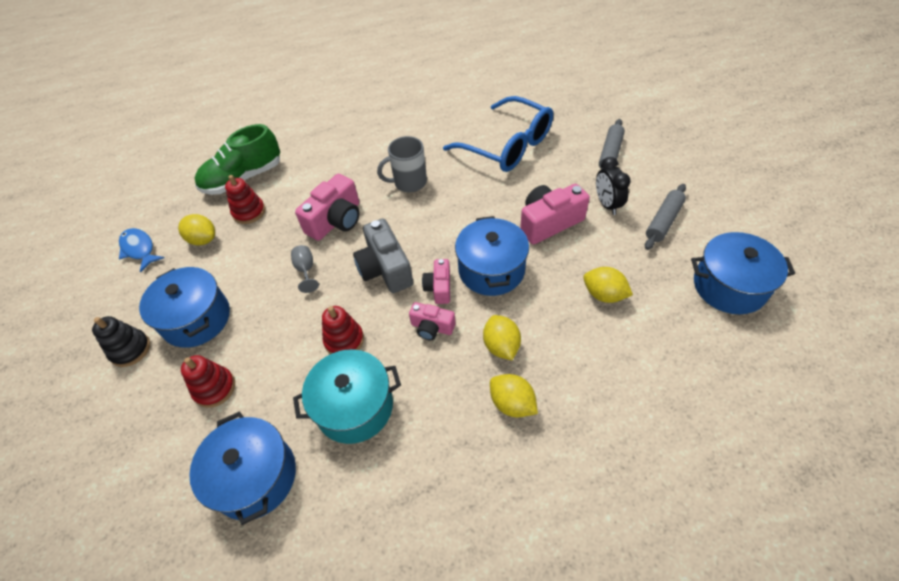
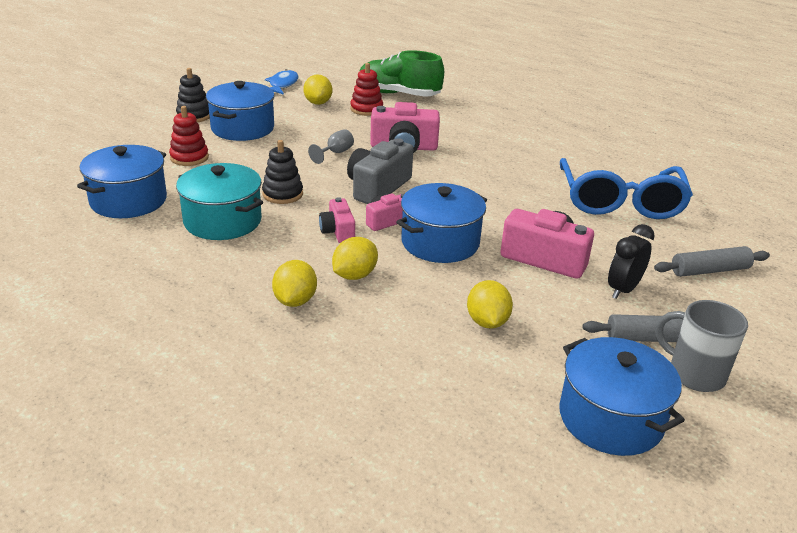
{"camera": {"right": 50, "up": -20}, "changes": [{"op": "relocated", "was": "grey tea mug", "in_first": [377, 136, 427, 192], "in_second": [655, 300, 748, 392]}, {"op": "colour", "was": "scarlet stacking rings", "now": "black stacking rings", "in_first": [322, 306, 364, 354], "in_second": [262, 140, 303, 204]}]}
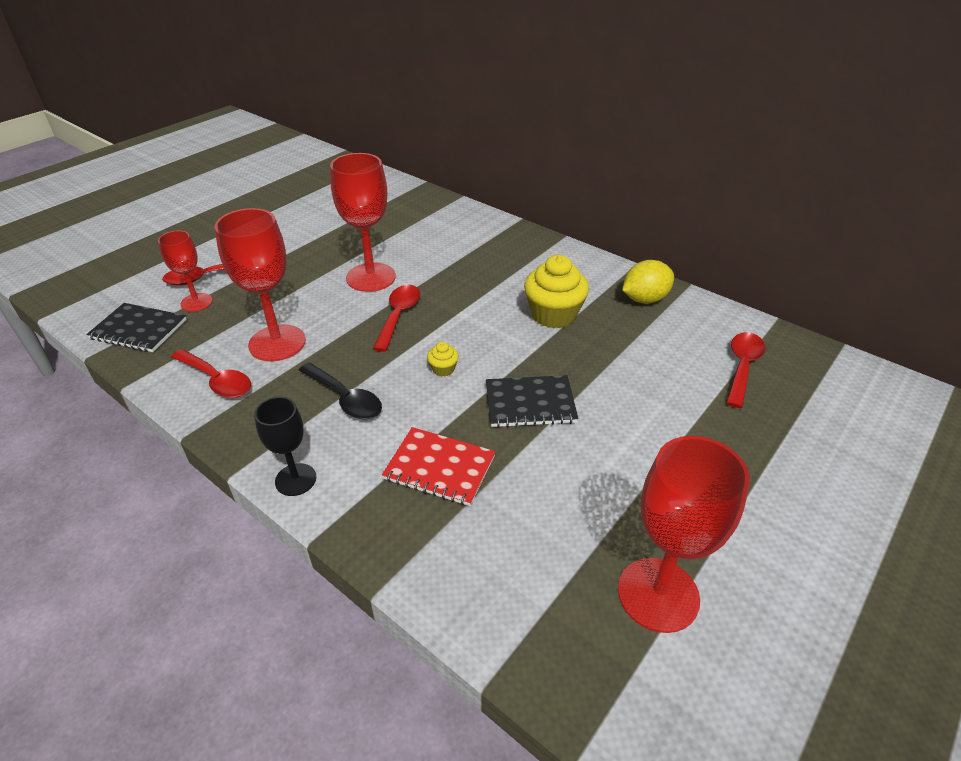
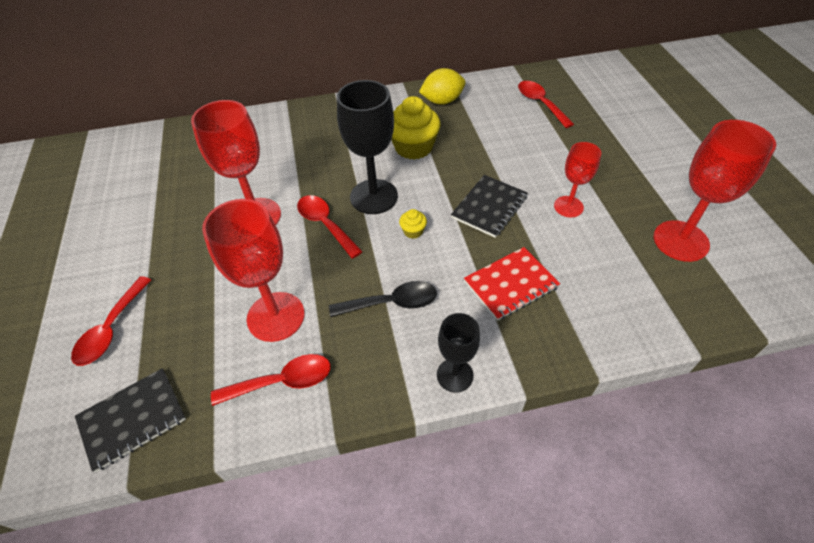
{"camera": {"right": -50, "up": 10}, "changes": [{"op": "relocated", "was": "scarlet wine glass", "in_first": [158, 230, 213, 312], "in_second": [554, 142, 601, 217]}, {"op": "spun", "was": "bright yellow citrus fruit", "in_first": [622, 260, 674, 304], "in_second": [419, 68, 465, 105], "clockwise": 60}, {"op": "appeared", "now": "black wine glass", "in_second": [337, 80, 398, 214]}]}
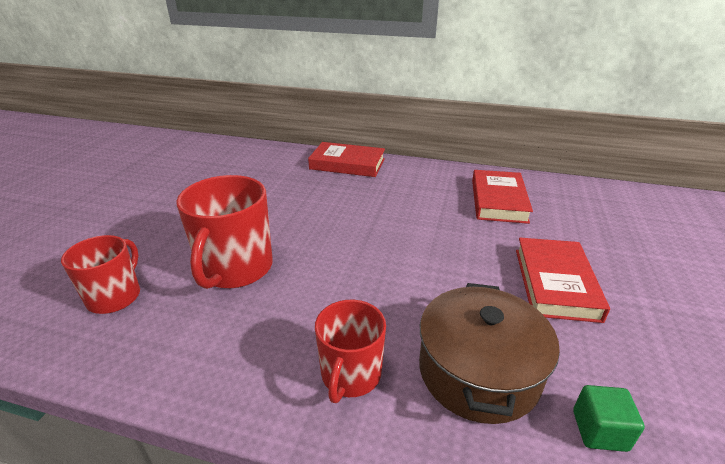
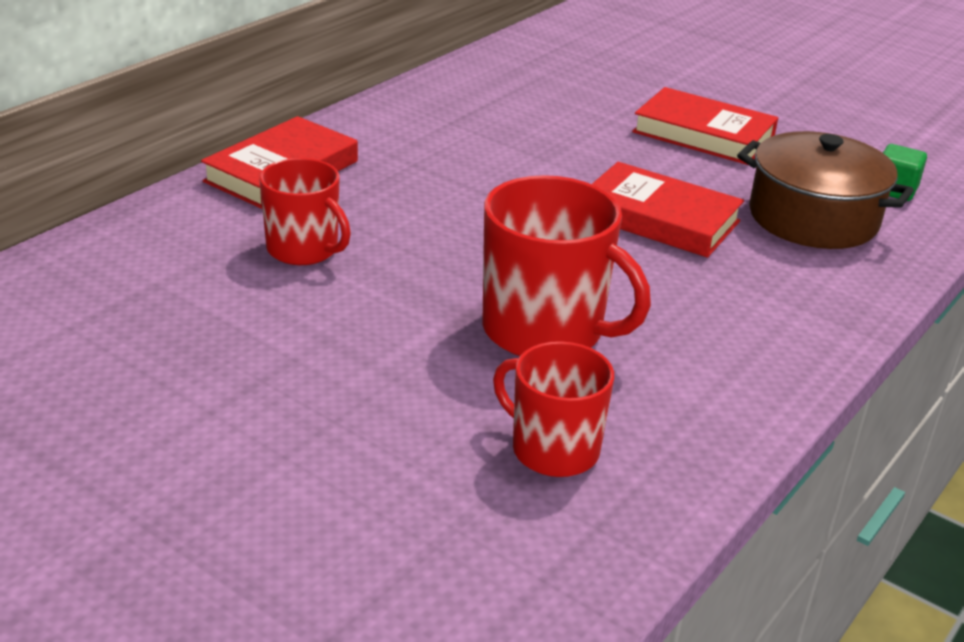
{"camera": {"right": -70, "up": 0}, "changes": [{"op": "relocated", "was": "scarlet hardback", "in_first": [472, 170, 533, 224], "in_second": [592, 162, 744, 258]}, {"op": "relocated", "was": "scarlet tea mug", "in_first": [315, 300, 386, 403], "in_second": [259, 158, 351, 265]}]}
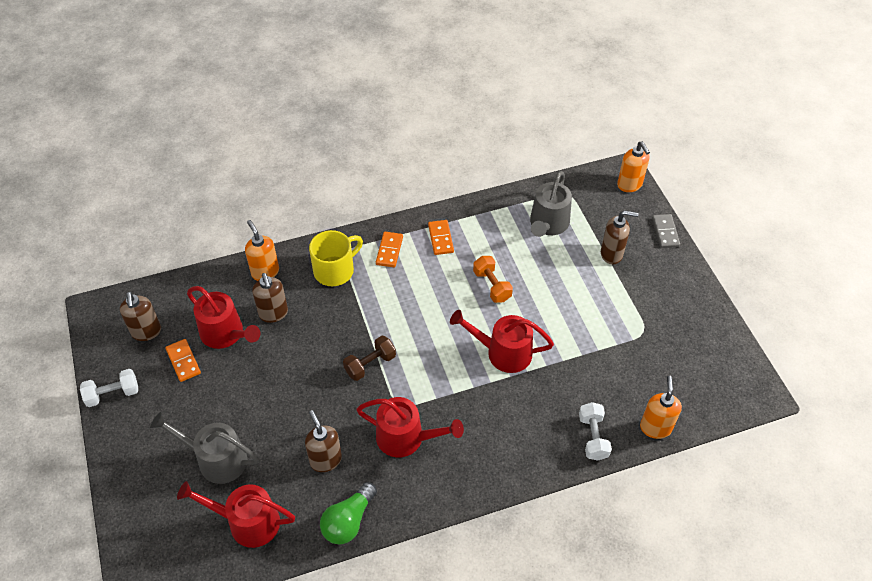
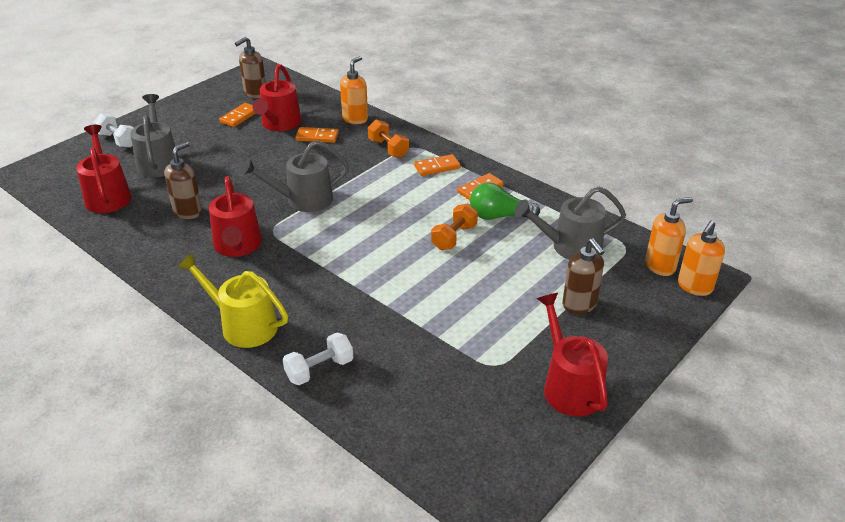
{"camera": {"right": 60, "up": -15}, "changes": [{"op": "missing", "was": "grey domino", "in_first": [652, 214, 680, 248]}, {"op": "exchanged", "was": "bright yellow tea mug", "now": "bright orange dumbbell", "in_first": [309, 230, 363, 286], "in_second": [368, 120, 409, 158]}, {"op": "exchanged", "was": "brown soap pump", "now": "bright orange domino", "in_first": [252, 273, 288, 323], "in_second": [295, 127, 339, 143]}, {"op": "relocated", "was": "scarlet sprinkling can", "in_first": [450, 310, 554, 373], "in_second": [537, 293, 608, 416]}, {"op": "exchanged", "was": "brown dumbbell", "now": "grey sprinkling can", "in_first": [343, 336, 396, 381], "in_second": [241, 140, 349, 212]}, {"op": "relocated", "was": "white dumbbell", "in_first": [80, 369, 138, 407], "in_second": [93, 113, 134, 148]}, {"op": "relocated", "was": "bright orange soap pump", "in_first": [640, 376, 682, 439], "in_second": [645, 197, 693, 276]}, {"op": "relocated", "was": "emerald lightbulb", "in_first": [320, 482, 377, 544], "in_second": [470, 183, 540, 220]}, {"op": "appeared", "now": "bright yellow sprinkling can", "in_second": [178, 253, 288, 348]}]}
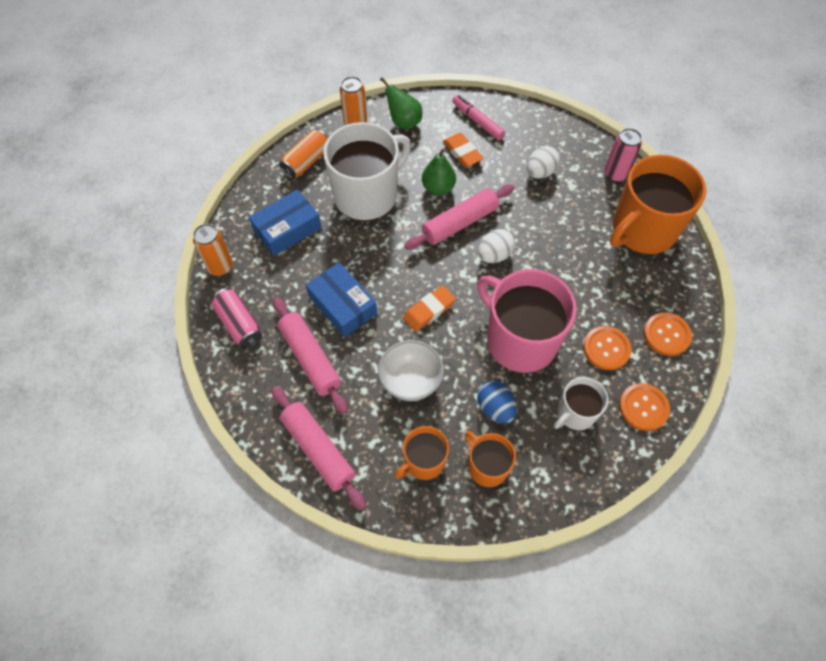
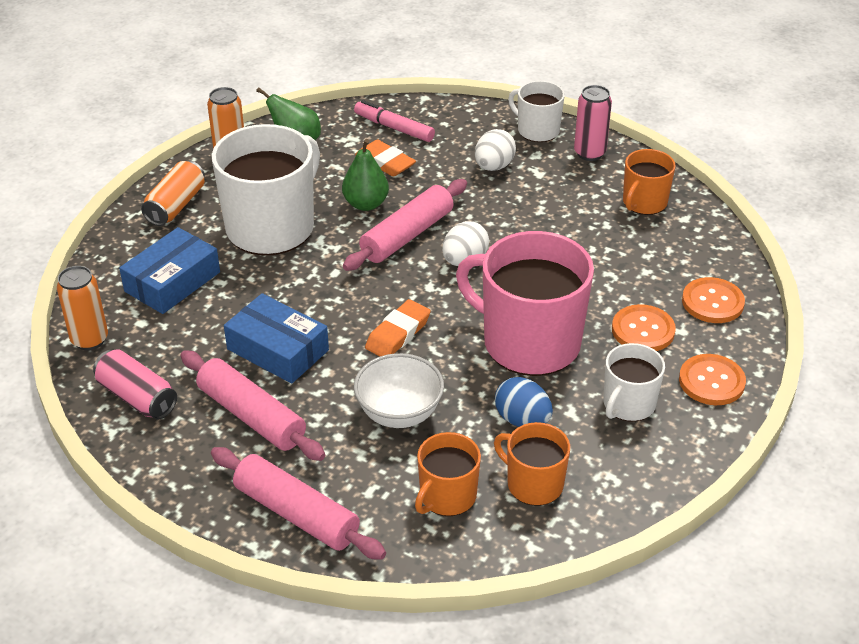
{"camera": {"right": -15, "up": -20}, "changes": [{"op": "size", "was": "bright orange tea mug", "in_first": [610, 155, 706, 255], "in_second": [623, 149, 676, 215], "ratio": 0.52}, {"op": "appeared", "now": "white tea mug", "in_second": [508, 81, 565, 142]}]}
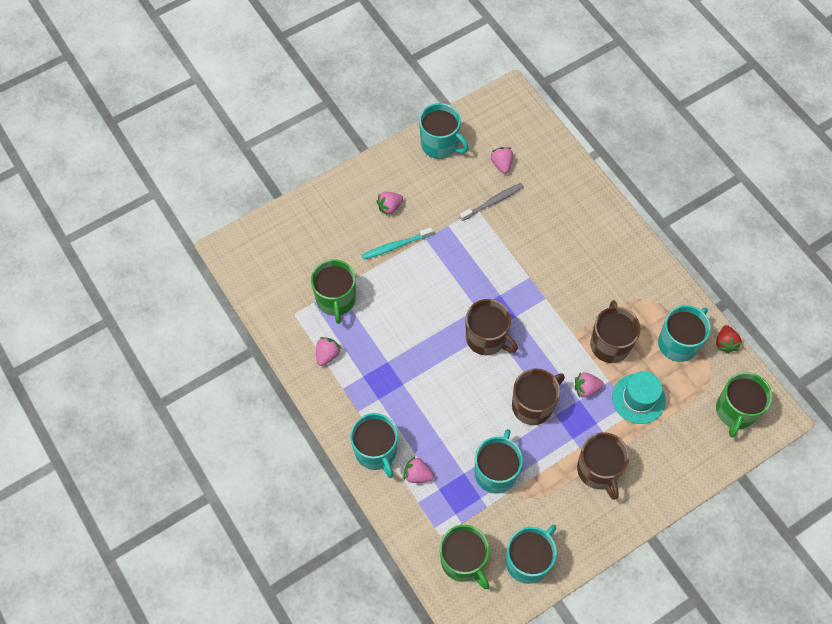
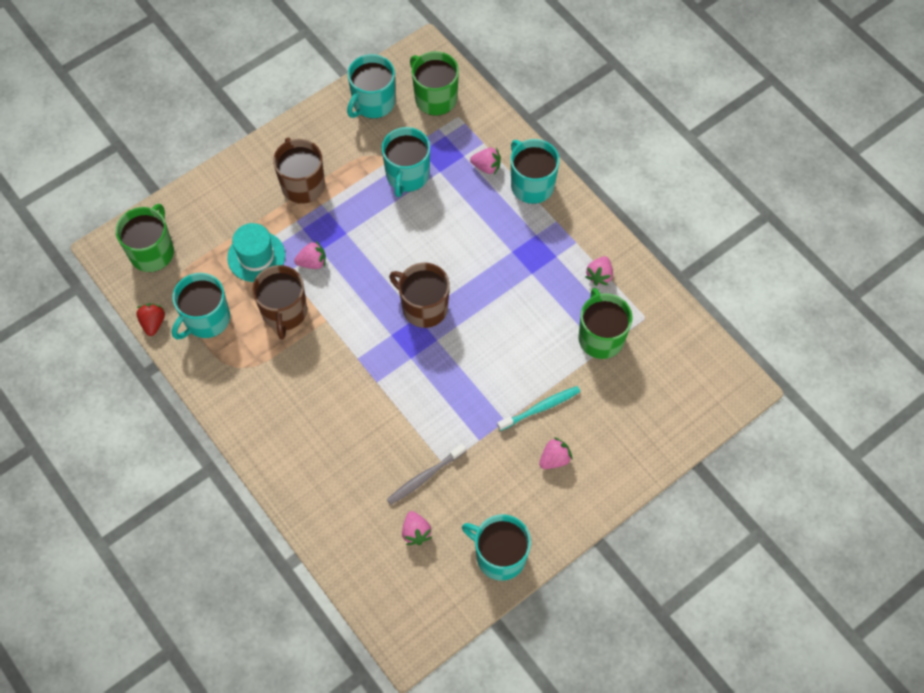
{"camera": {"right": 175, "up": 0}, "changes": [{"op": "missing", "was": "brown tea mug", "in_first": [512, 368, 565, 425]}]}
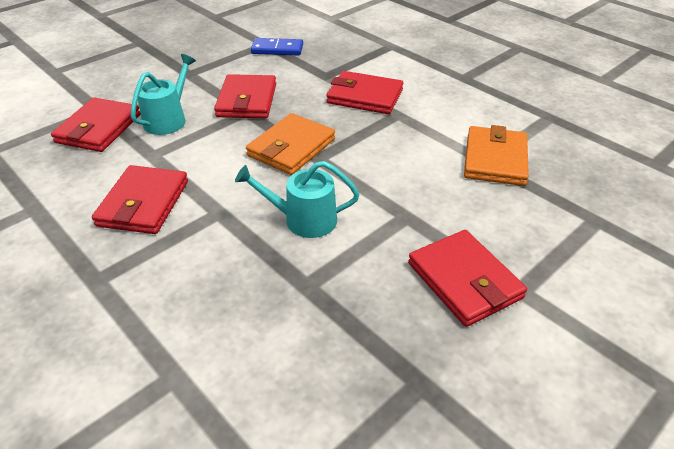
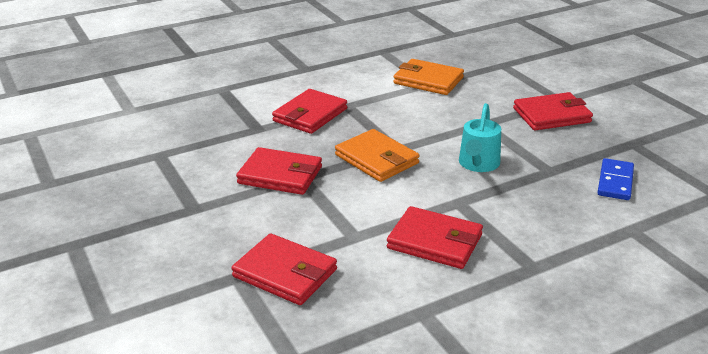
{"camera": {"right": -75, "up": -10}, "changes": [{"op": "relocated", "was": "cobalt domino", "in_first": [251, 38, 303, 56], "in_second": [598, 158, 634, 200]}, {"op": "missing", "was": "turquoise sprinkling can", "in_first": [131, 54, 196, 135]}]}
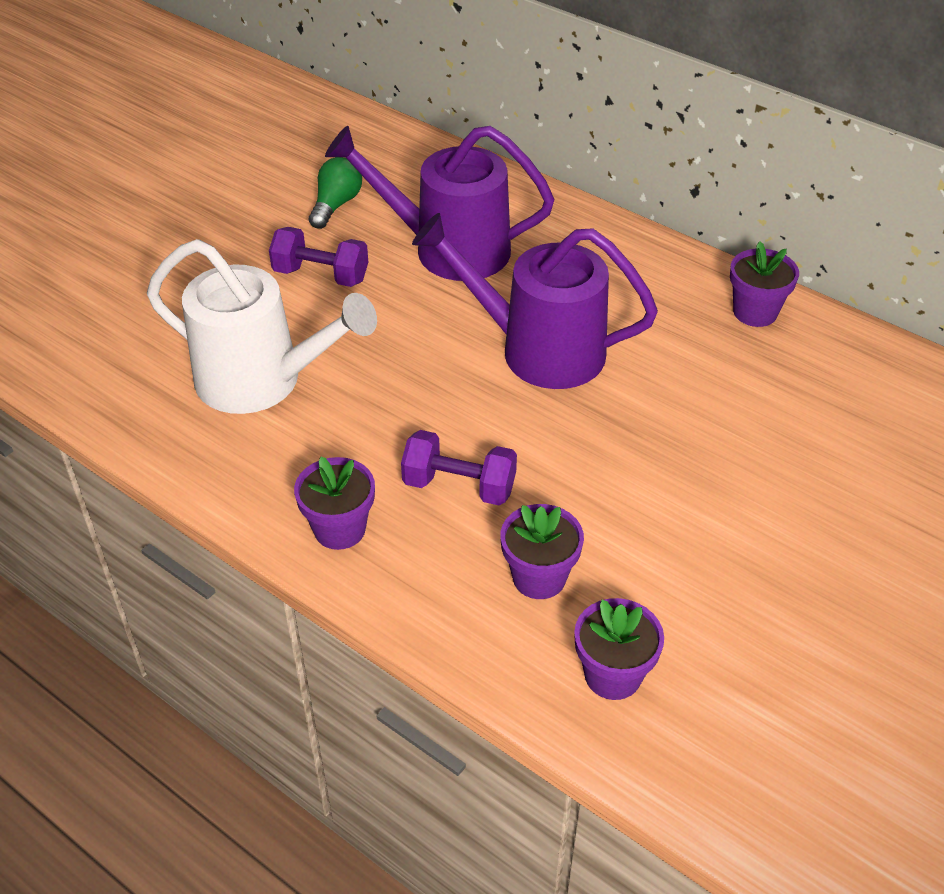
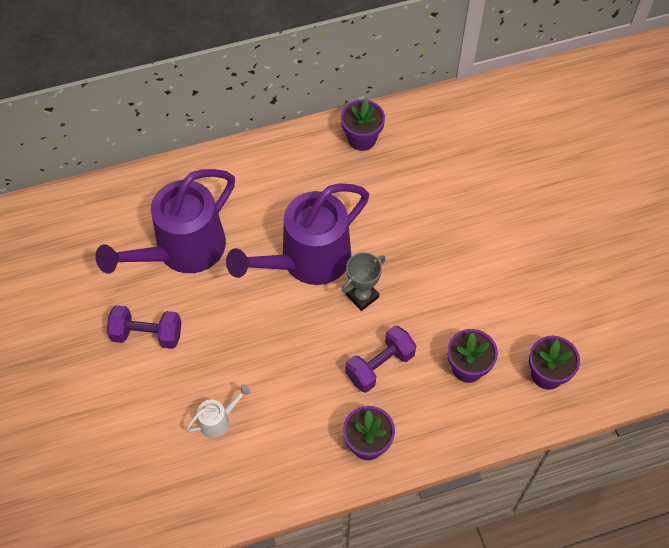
{"camera": {"right": -55, "up": 15}, "changes": [{"op": "missing", "was": "emerald lightbulb", "in_first": [309, 157, 362, 229]}, {"op": "spun", "was": "royal purple dumbbell", "in_first": [269, 227, 368, 287], "in_second": [107, 305, 181, 349], "clockwise": 45}, {"op": "size", "was": "white sprinkling can", "in_first": [147, 239, 377, 414], "in_second": [186, 384, 251, 438], "ratio": 0.41}, {"op": "appeared", "now": "grey trophy", "in_second": [342, 252, 385, 311]}]}
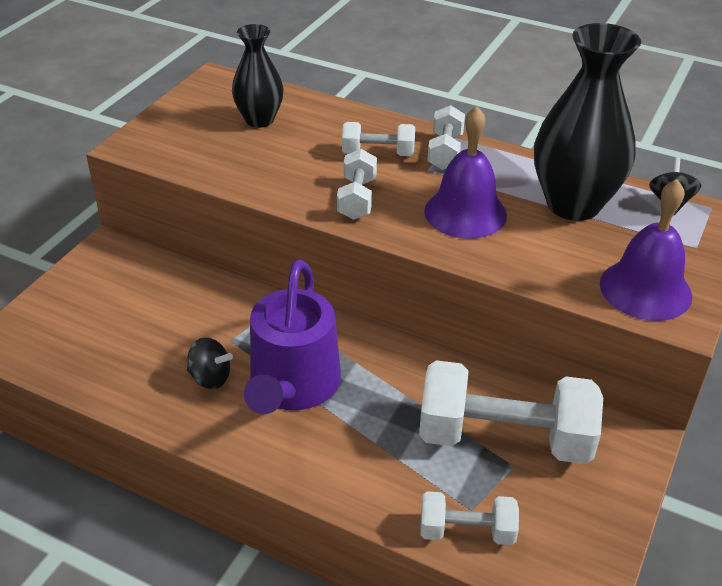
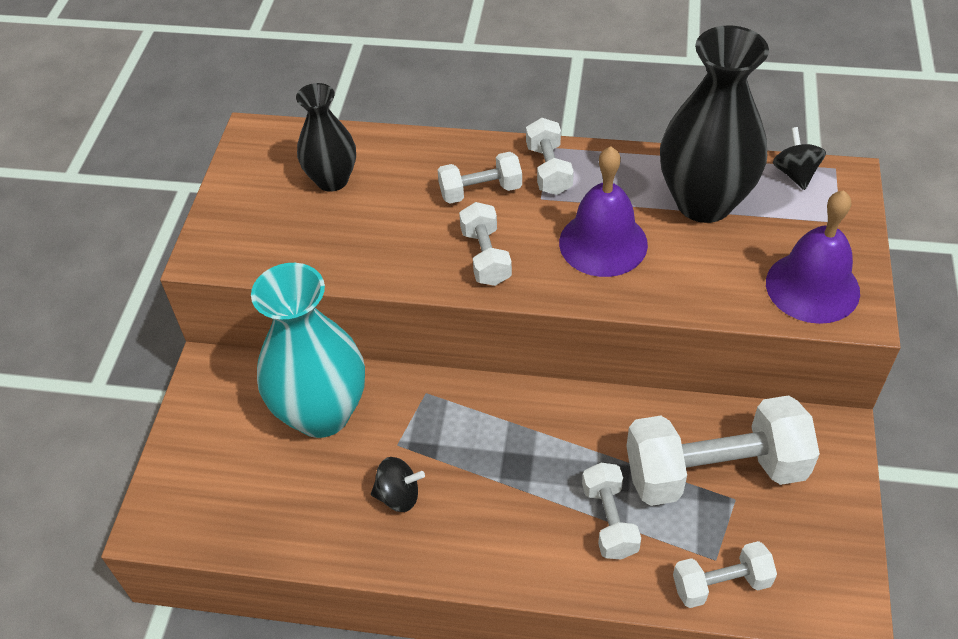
{"camera": {"right": -15, "up": 10}, "changes": [{"op": "missing", "was": "royal purple sprinkling can", "in_first": [244, 259, 341, 414]}, {"op": "appeared", "now": "turquoise flower vase", "in_second": [251, 263, 365, 438]}, {"op": "appeared", "now": "white dumbbell", "in_second": [582, 463, 641, 559]}]}
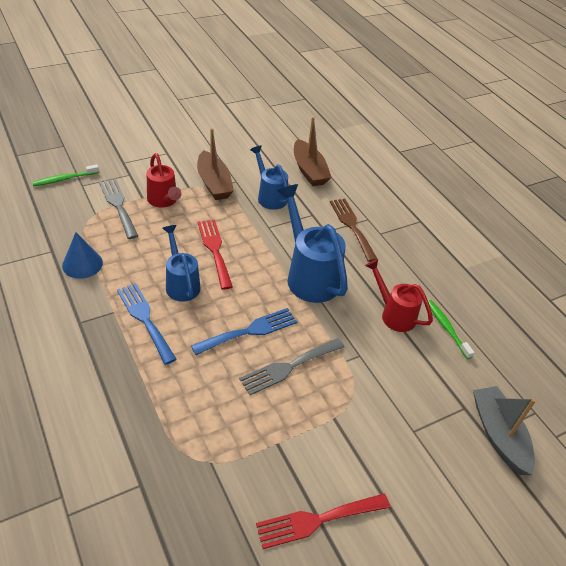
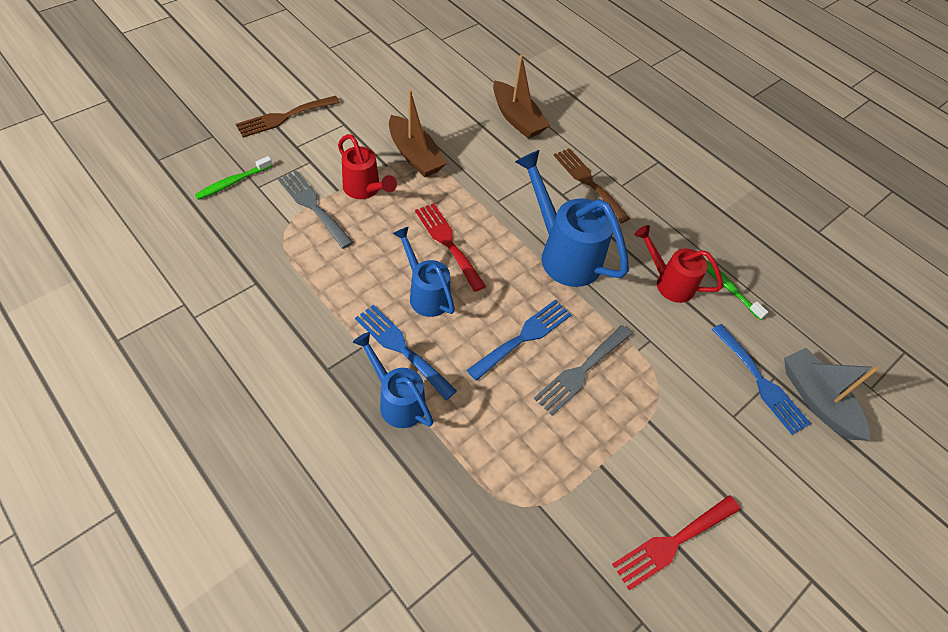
{"camera": {"right": -15, "up": 10}, "changes": [{"op": "relocated", "was": "cobalt sprinkling can", "in_first": [250, 146, 288, 210], "in_second": [353, 332, 433, 428]}, {"op": "missing", "was": "cobalt cone", "in_first": [62, 232, 103, 279]}, {"op": "appeared", "now": "brown dinner fork", "in_second": [236, 96, 340, 138]}, {"op": "appeared", "now": "cobalt dinner fork", "in_second": [711, 324, 811, 435]}]}
